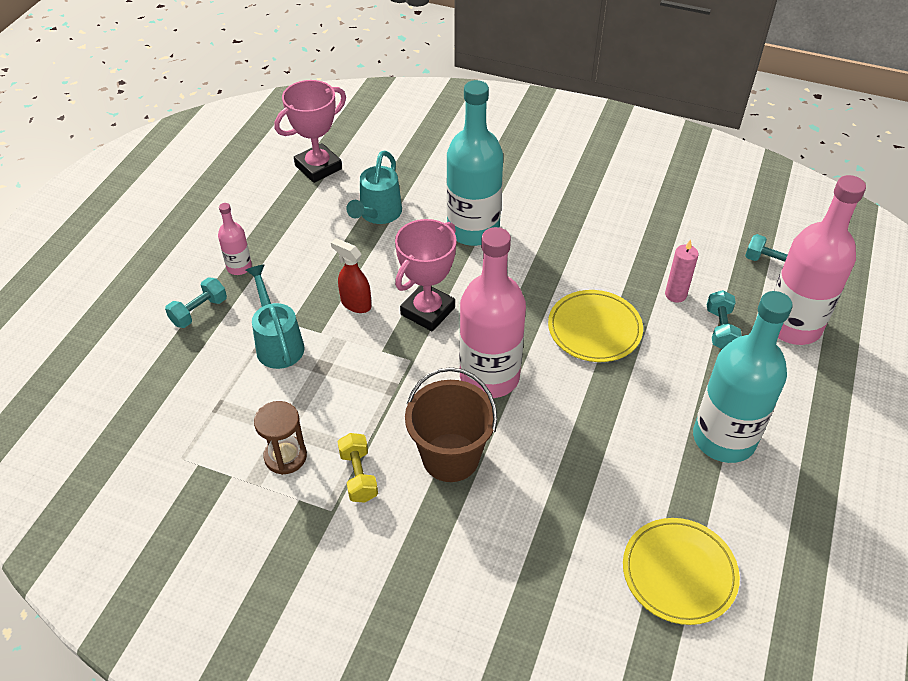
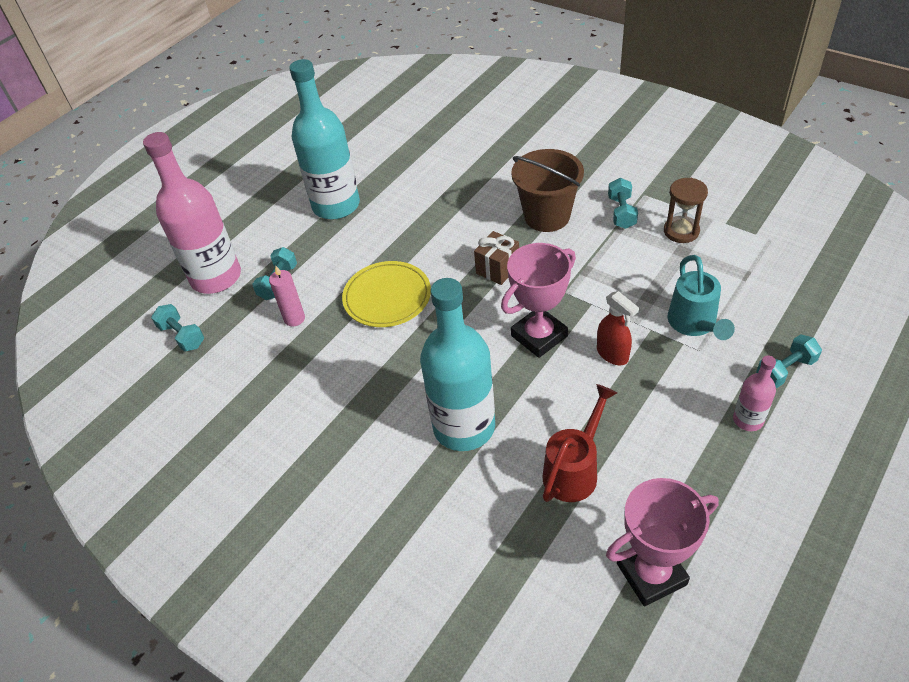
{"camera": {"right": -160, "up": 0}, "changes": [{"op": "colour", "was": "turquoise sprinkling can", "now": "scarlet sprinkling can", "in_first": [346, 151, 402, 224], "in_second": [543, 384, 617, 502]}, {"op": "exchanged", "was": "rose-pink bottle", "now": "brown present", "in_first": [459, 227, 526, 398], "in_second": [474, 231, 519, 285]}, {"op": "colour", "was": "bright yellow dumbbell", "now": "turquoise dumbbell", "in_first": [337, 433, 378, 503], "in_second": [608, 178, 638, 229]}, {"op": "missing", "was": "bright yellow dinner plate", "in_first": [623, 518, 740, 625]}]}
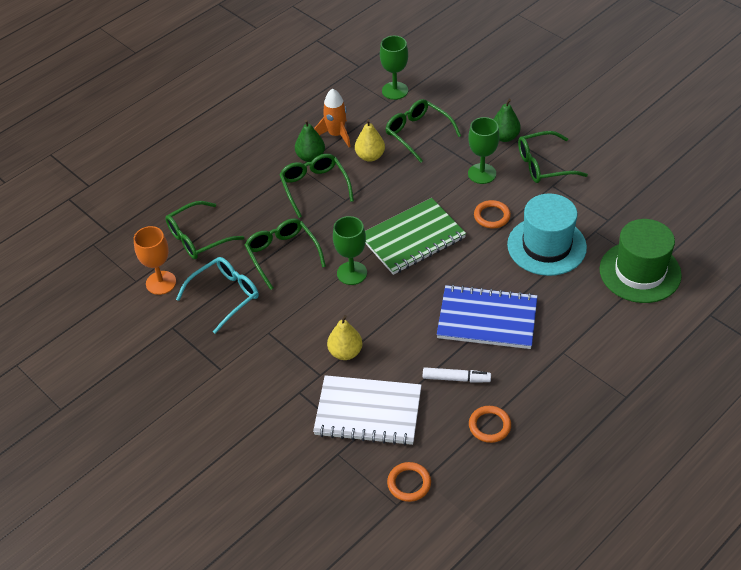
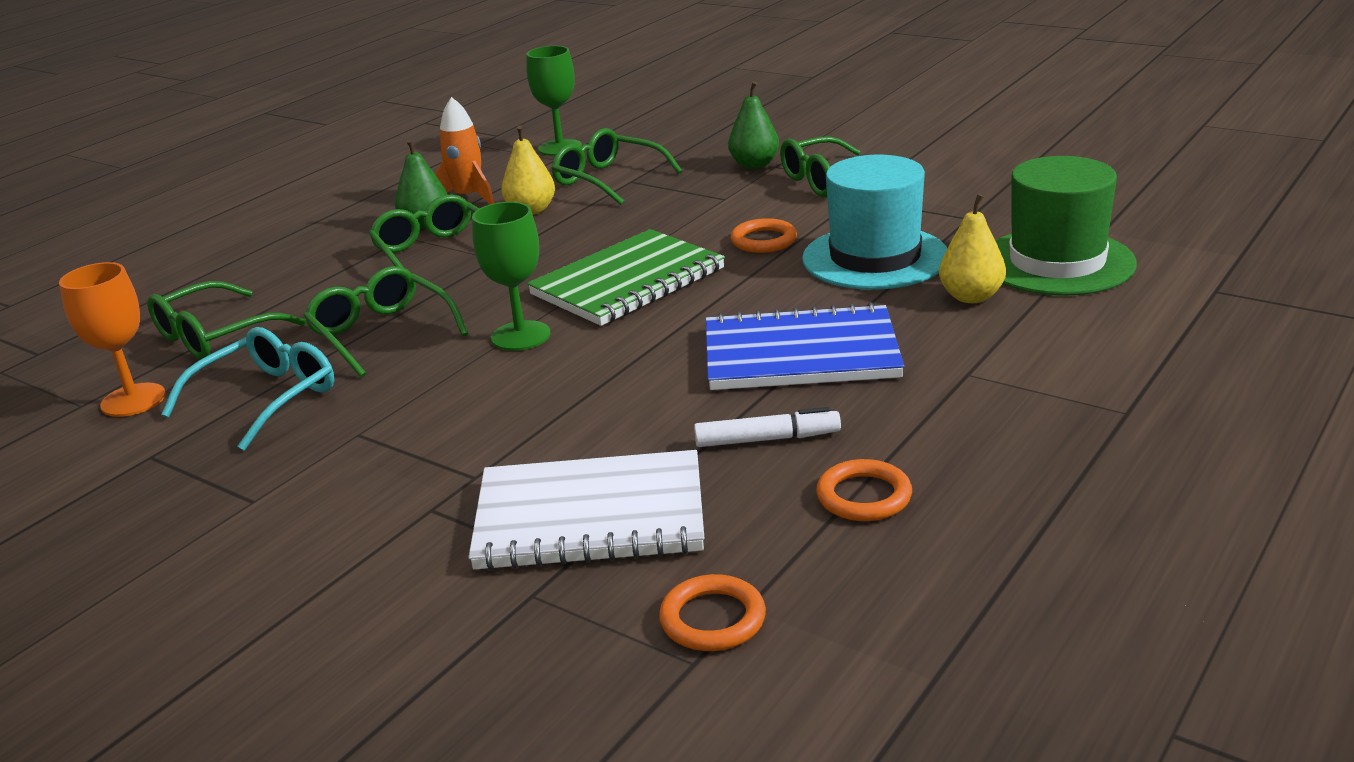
{"camera": {"right": -10, "up": -20}, "changes": [{"op": "missing", "was": "emerald wine glass", "in_first": [468, 117, 499, 184]}, {"op": "relocated", "was": "bright yellow pear fruit", "in_first": [327, 315, 363, 360], "in_second": [939, 194, 1006, 303]}]}
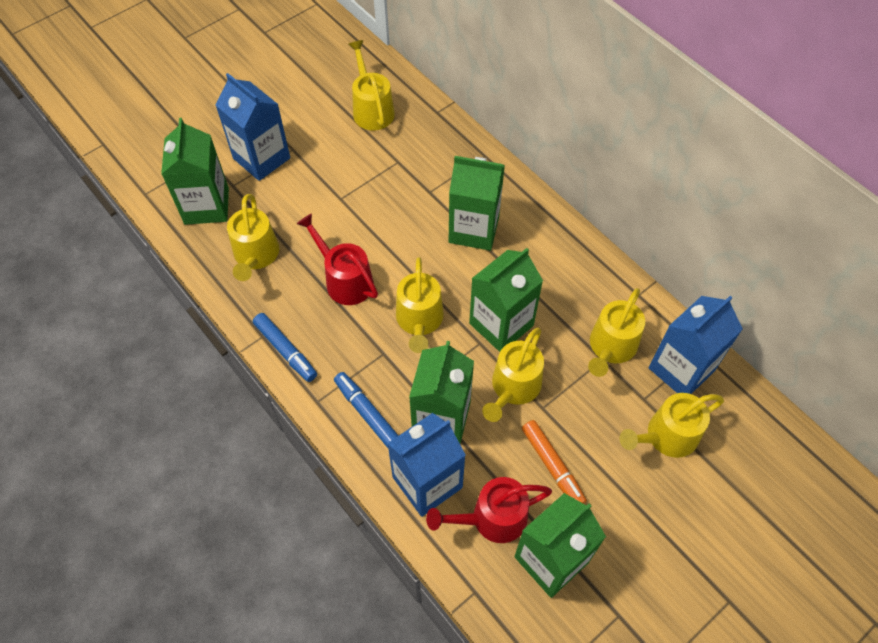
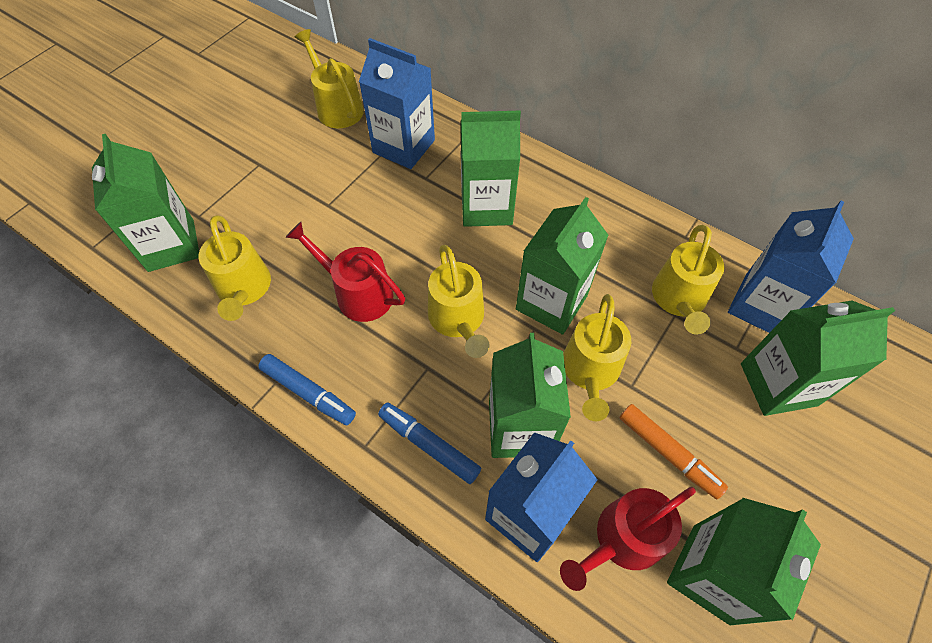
{"camera": {"right": -15, "up": 0}, "changes": [{"op": "relocated", "was": "cobalt milk carton", "in_first": [215, 73, 290, 181], "in_second": [359, 38, 435, 169]}, {"op": "exchanged", "was": "bright yellow sprinkling can", "now": "emerald milk carton", "in_first": [619, 393, 724, 458], "in_second": [741, 301, 895, 416]}]}
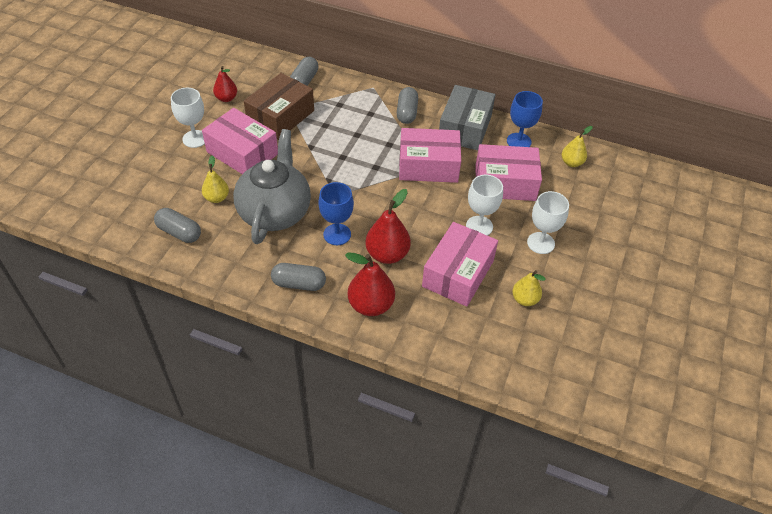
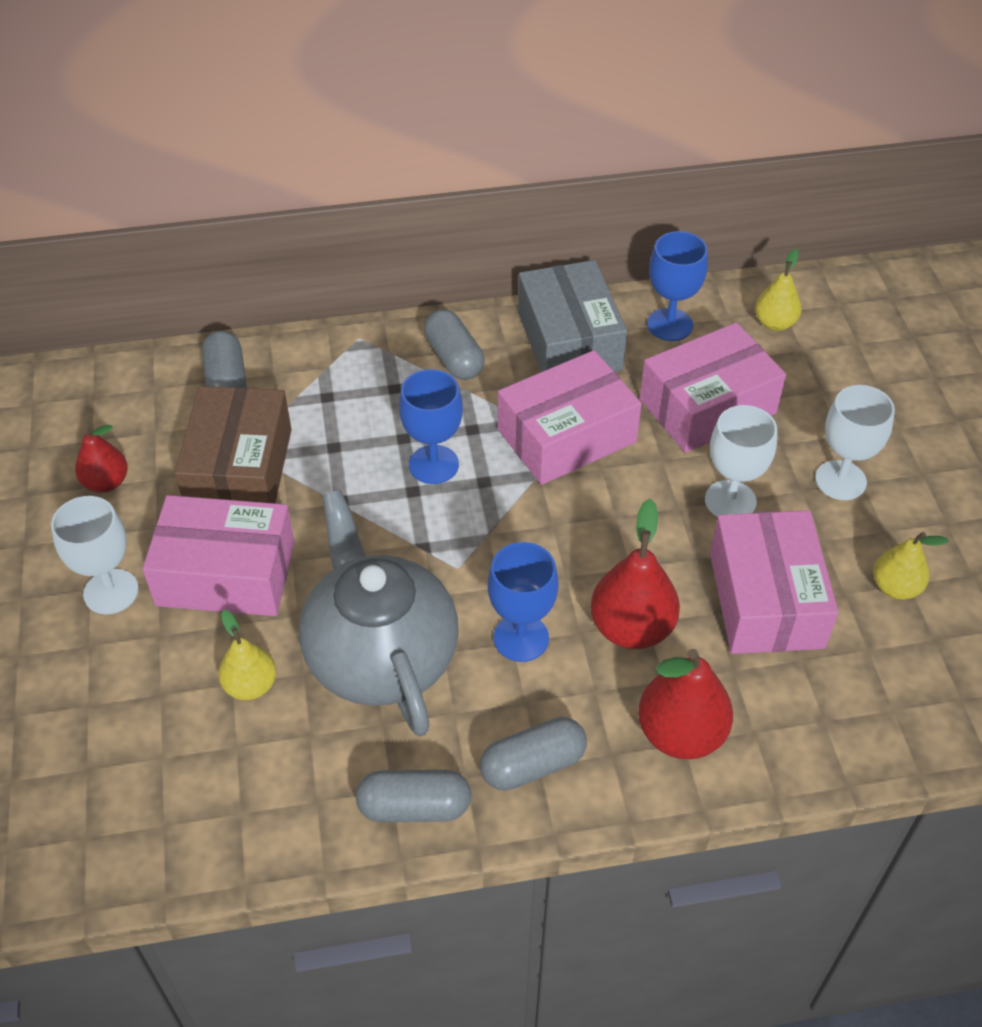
{"camera": {"right": -30, "up": 0}, "changes": [{"op": "relocated", "was": "grey pill", "in_first": [154, 208, 201, 243], "in_second": [356, 770, 471, 822]}, {"op": "appeared", "now": "cobalt wine glass", "in_second": [399, 369, 463, 484]}]}
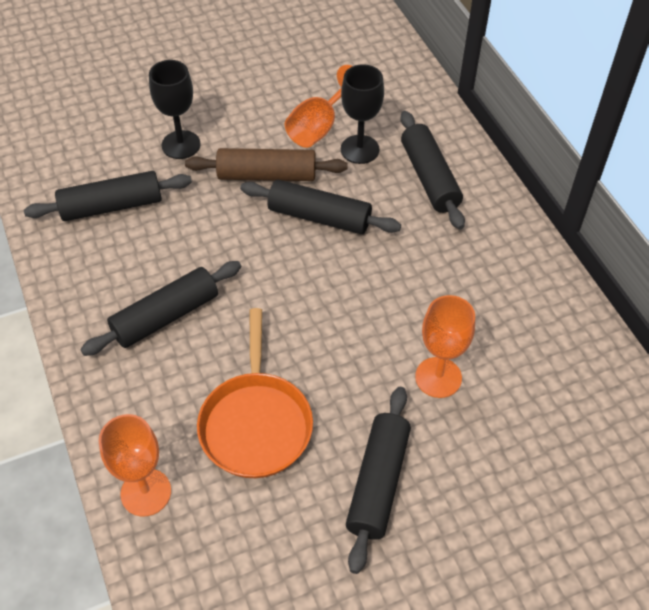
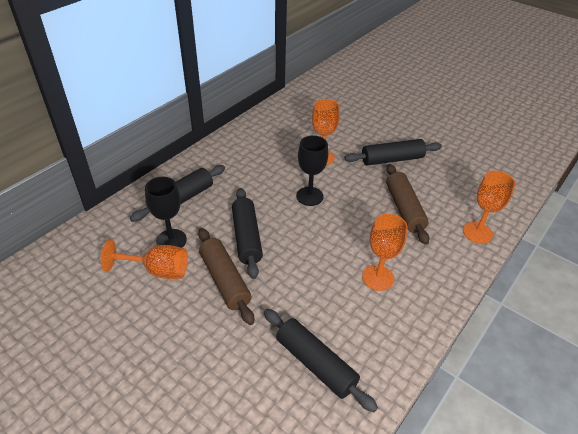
{"camera": {"right": -120, "up": -10}, "changes": [{"op": "relocated", "was": "black wine glass", "in_first": [149, 60, 201, 159], "in_second": [296, 135, 328, 206]}, {"op": "exchanged", "was": "black dough roller", "now": "bright orange wine glass", "in_first": [80, 261, 241, 356], "in_second": [362, 214, 408, 291]}, {"op": "exchanged", "was": "bright orange frying pan", "now": "brown dough roller", "in_first": [197, 308, 313, 478], "in_second": [386, 164, 429, 245]}]}
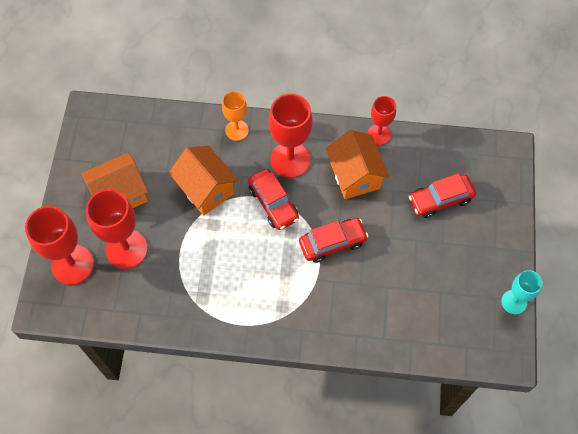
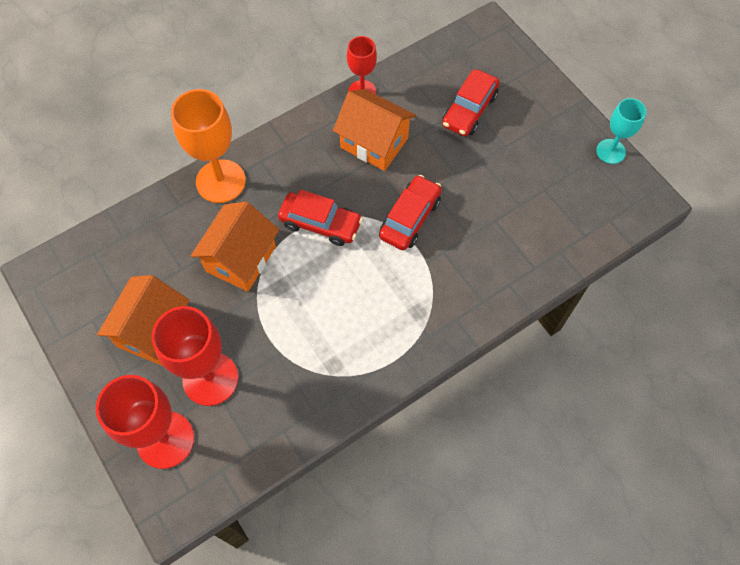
{"camera": {"right": -40, "up": 0}, "changes": [{"op": "size", "was": "bright orange wine glass", "in_first": [222, 91, 249, 141], "in_second": [171, 89, 246, 203], "ratio": 1.68}, {"op": "missing", "was": "scarlet wine glass", "in_first": [269, 94, 313, 178]}, {"op": "spun", "was": "bright orange house", "in_first": [169, 146, 239, 216], "in_second": [191, 202, 279, 292], "clockwise": -75}]}
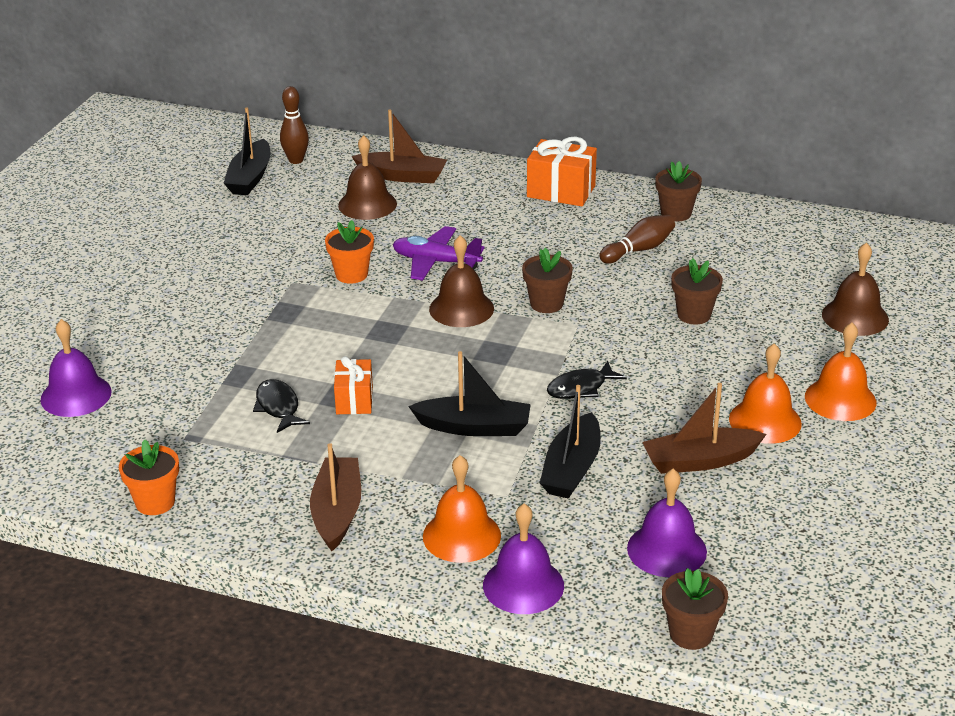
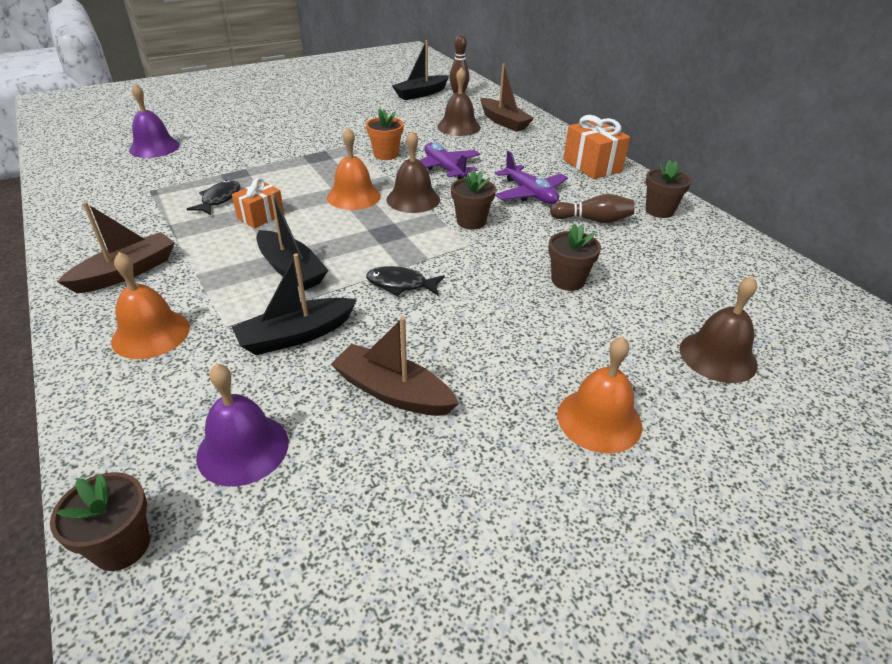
{"camera": {"right": 40, "up": 5}, "changes": [{"op": "relocated", "was": "bright orange bell", "in_first": [729, 343, 802, 444], "in_second": [327, 128, 381, 210]}, {"op": "missing", "was": "bright orange flower pot", "in_first": [119, 439, 179, 515]}, {"op": "missing", "was": "royal purple bell", "in_first": [483, 504, 564, 614]}, {"op": "appeared", "now": "royal purple toy plane", "in_second": [495, 151, 568, 204]}]}
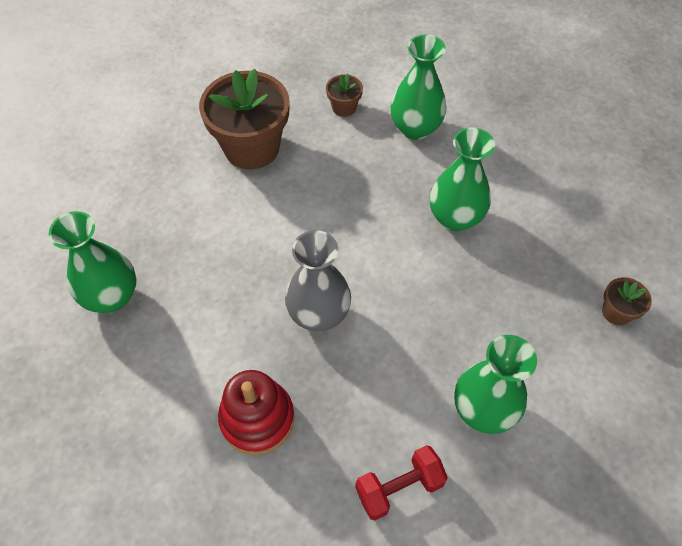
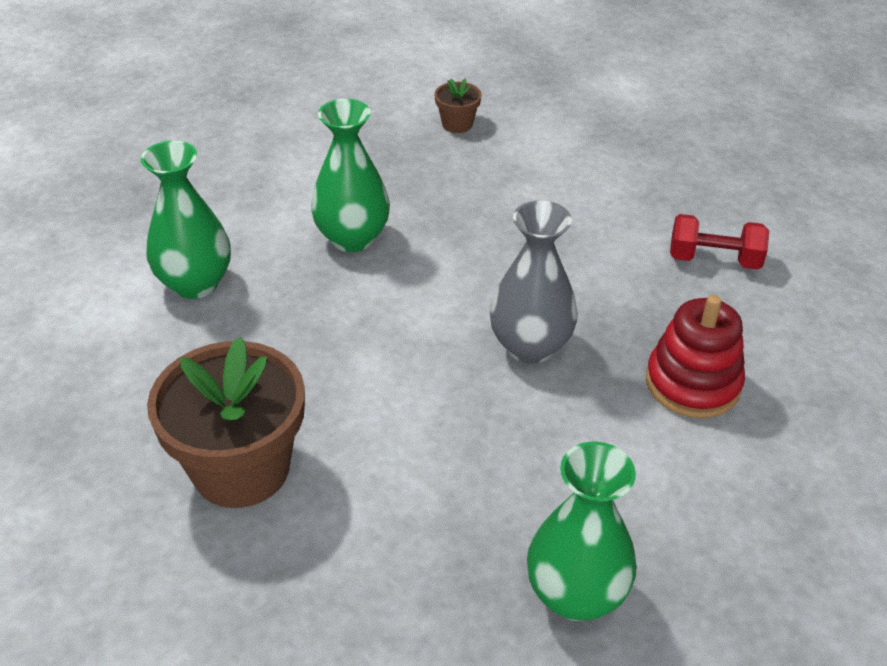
{"camera": {"right": -100, "up": -15}, "changes": [{"op": "missing", "was": "brown flower pot", "in_first": [326, 74, 363, 117]}, {"op": "missing", "was": "emerald flower vase", "in_first": [454, 335, 537, 434]}, {"op": "spun", "was": "scarlet dumbbell", "in_first": [355, 445, 448, 520], "in_second": [670, 214, 769, 270], "clockwise": -45}]}
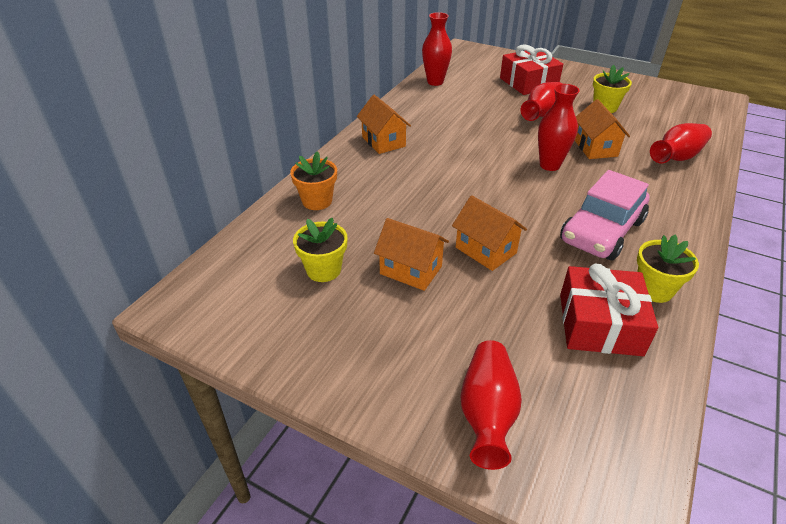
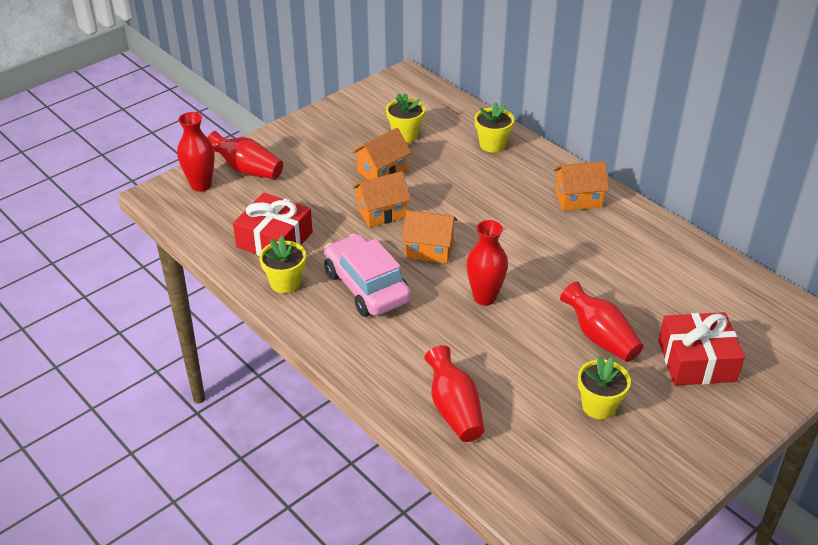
{"camera": {"right": 110, "up": 0}, "changes": [{"op": "relocated", "was": "scarlet flower vase", "in_first": [422, 12, 452, 86], "in_second": [177, 112, 215, 192]}, {"op": "relocated", "was": "bright orange house", "in_first": [575, 99, 630, 159], "in_second": [402, 210, 457, 263]}, {"op": "colour", "was": "bright orange flower pot", "now": "bright yellow flower pot", "in_first": [290, 151, 337, 210], "in_second": [475, 102, 514, 152]}]}
